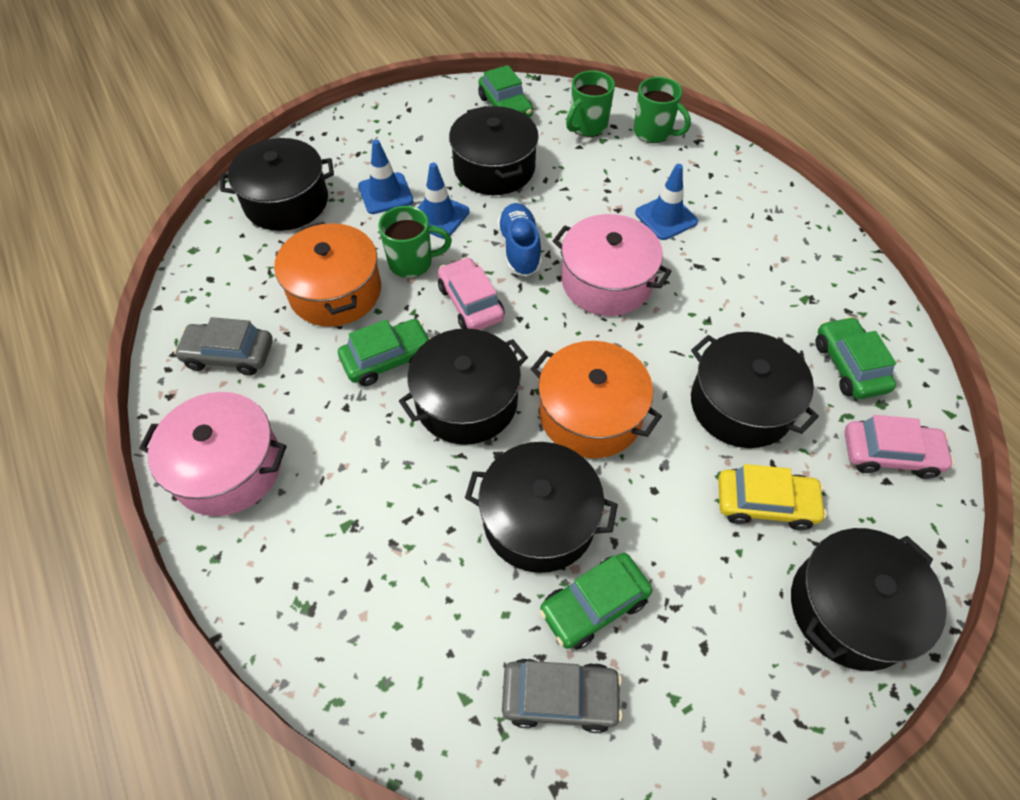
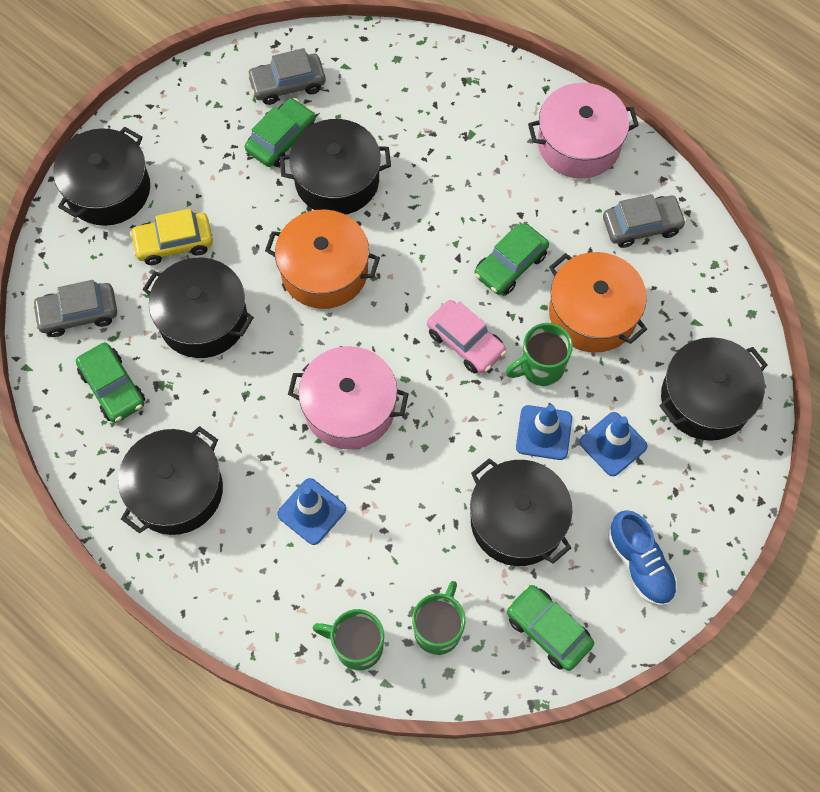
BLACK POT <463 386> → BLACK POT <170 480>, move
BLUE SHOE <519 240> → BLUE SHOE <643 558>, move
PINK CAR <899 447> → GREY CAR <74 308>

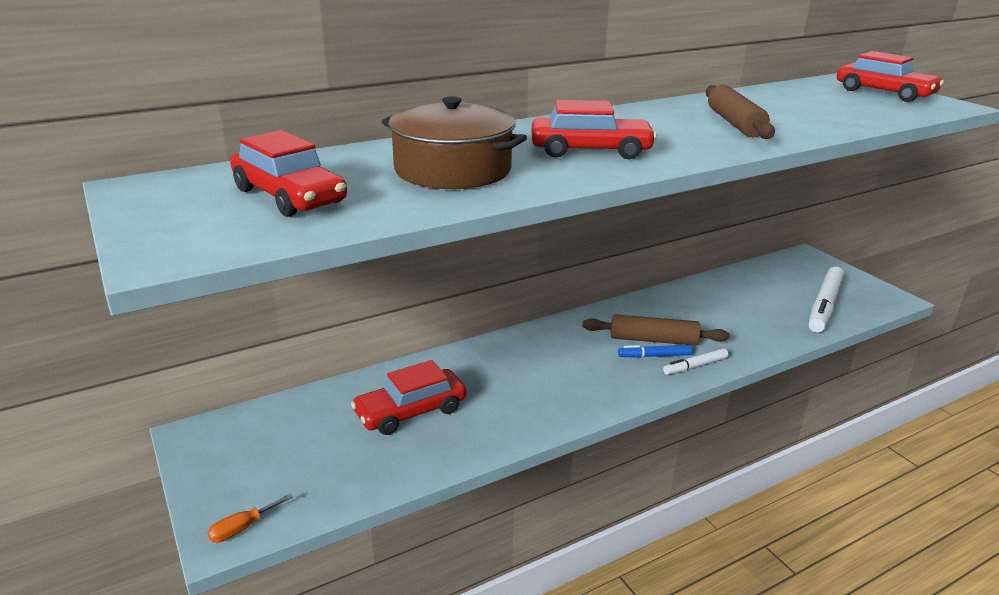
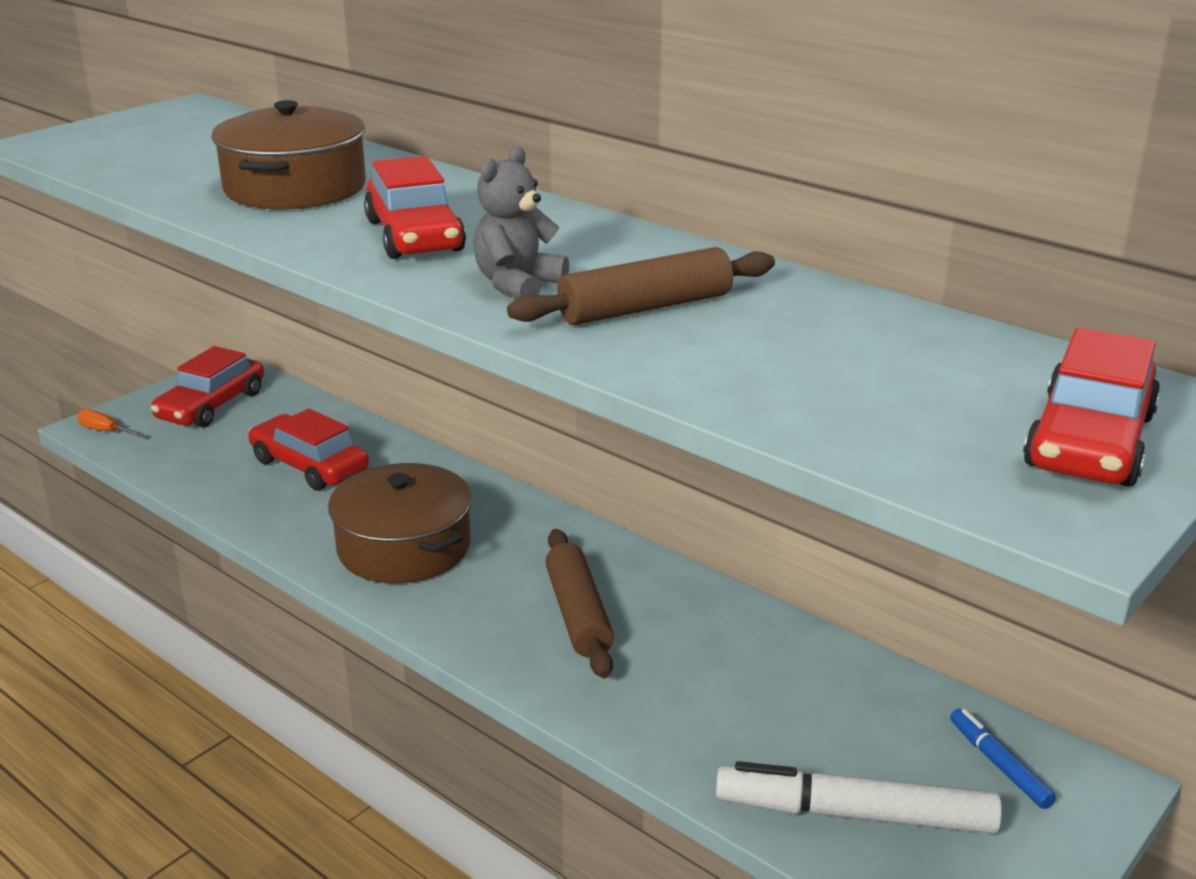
WHITE MARKER <695 361> → -
- → BROWN POT <400 523>
- → GREY TEDDY BEAR <521 222>
RED CAR <288 173> → RED CAR <207 386>, move
BLUE MARKER <655 351> → BLUE MARKER <1003 758>, move

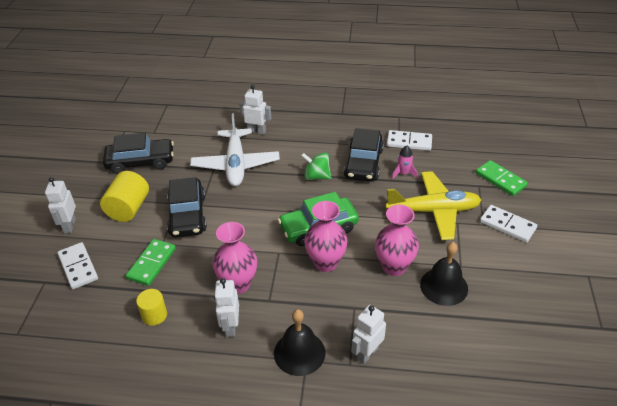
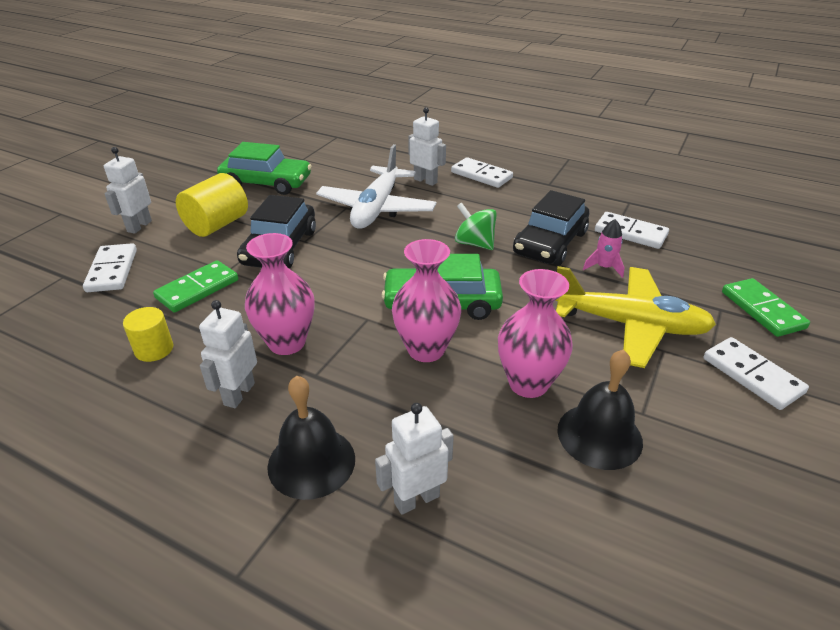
- → WHITE DOMINO <482 172>
BLACK CAR <138 153> → GREEN CAR <264 168>

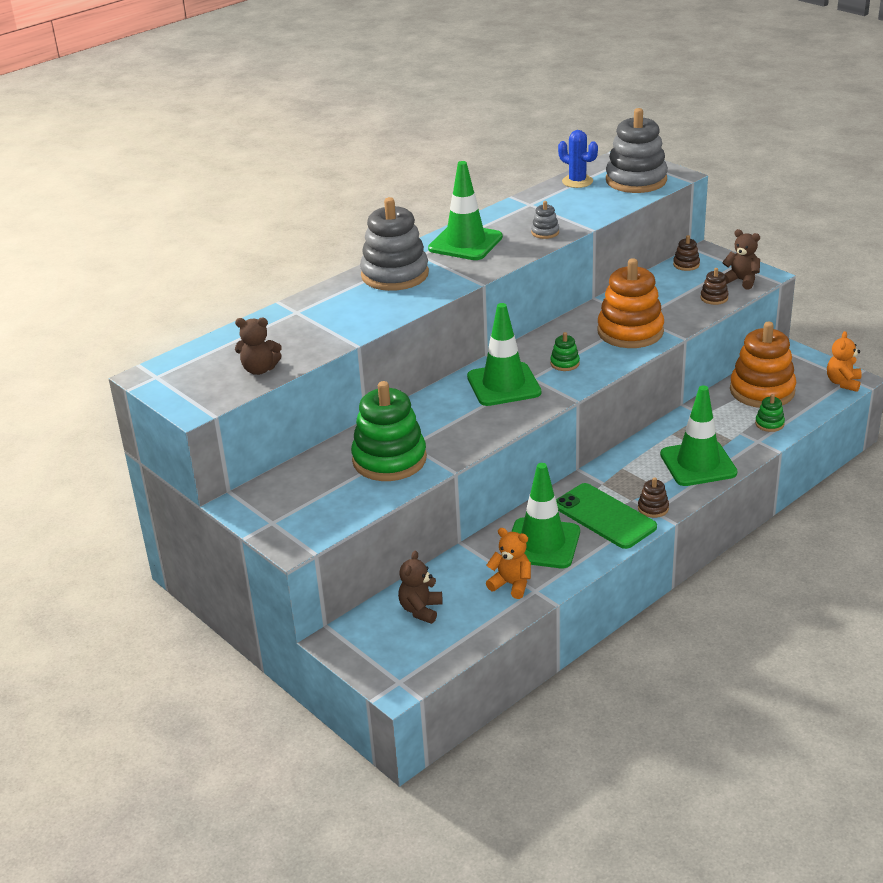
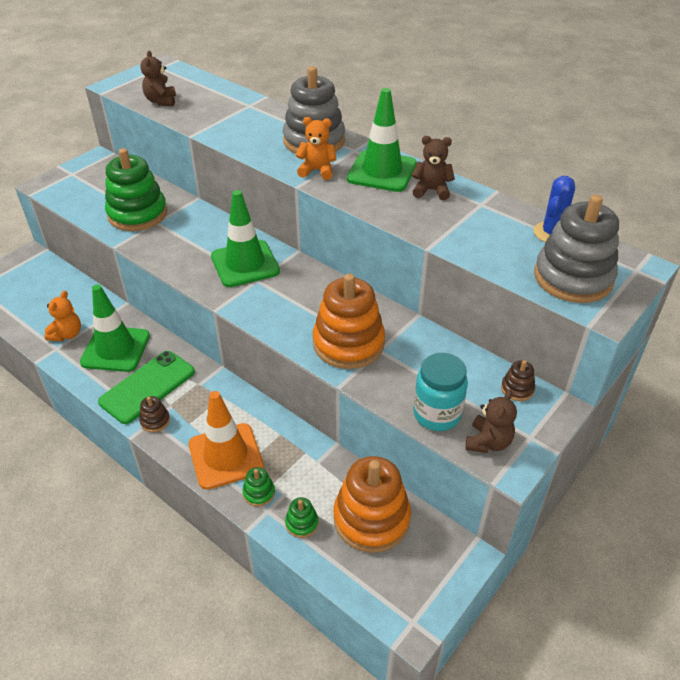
GREY STACKING TOY <545 220> → -
BROWN TEDDY BEAR <420 587> → BROWN TEDDY BEAR <433 168>, move
GREEN STACKING TOY <565 351> → GREEN STACKING TOY <259 487>, move
ORANGE TEDDY BEAR <844 361> → ORANGE TEDDY BEAR <316 148>, move
BROWN STACKING TOY <714 286> → TURQUOISE JAR <440 392>
GREEN TRAFFIC CONE <699 435> → ORANGE TRAFFIC CONE <226 440>

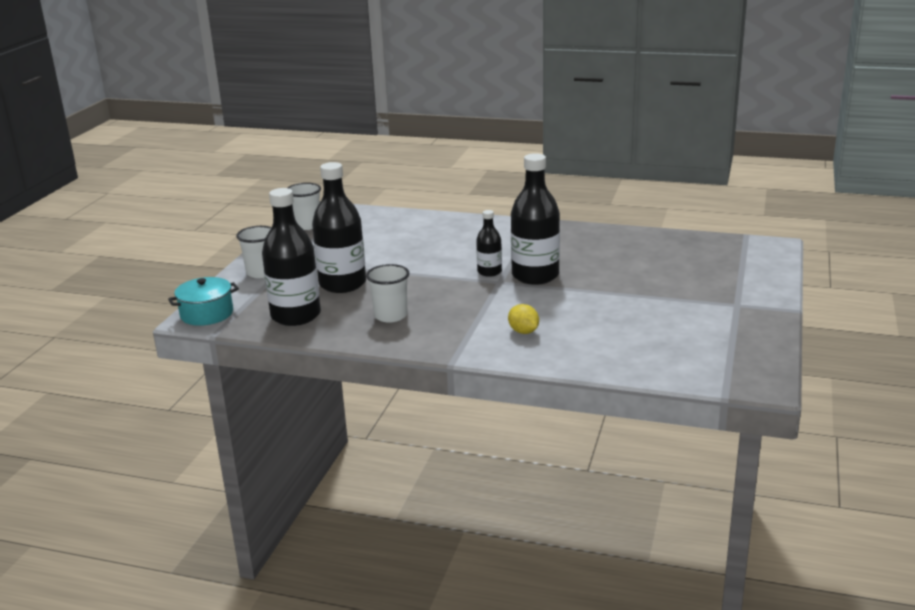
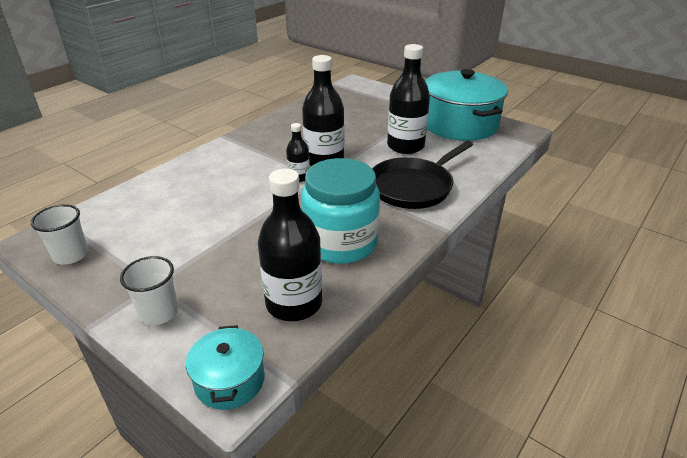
- → TURQUOISE POT <466 105>
BLACK BOTTLE <339 227> → BLACK BOTTLE <408 99>, move
WHITE CUP <387 293> → TURQUOISE JAR <340 211>
YELLOW LEMON <523 319> → BLACK PAN <422 175>

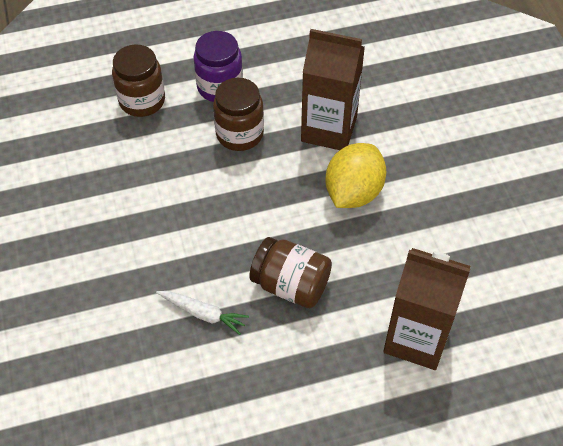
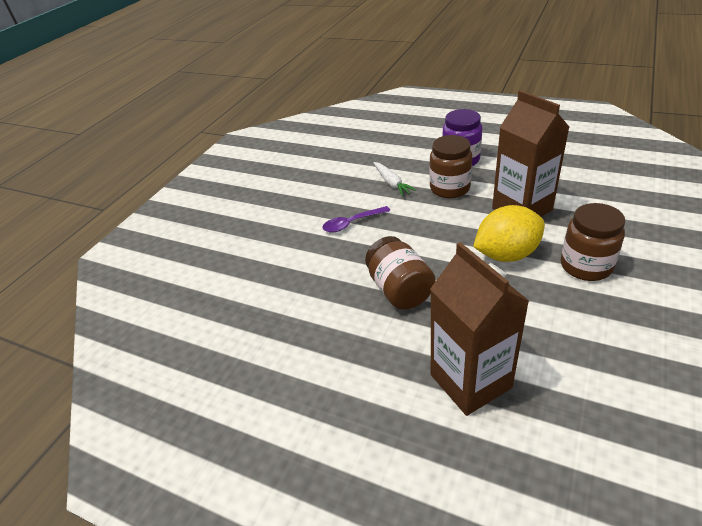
- → PURPLE SPOON <356 219>
BROWN JAR <138 80> → BROWN JAR <593 242>, move
WHITE CARROT <202 313> → WHITE CARROT <395 179>, move

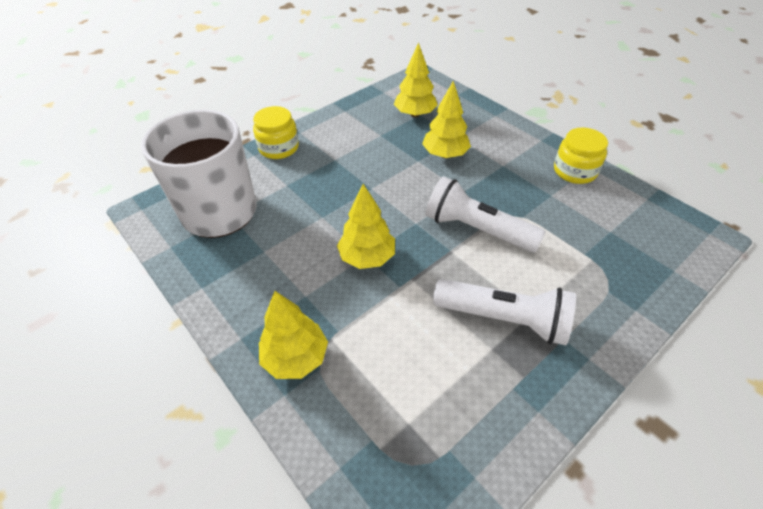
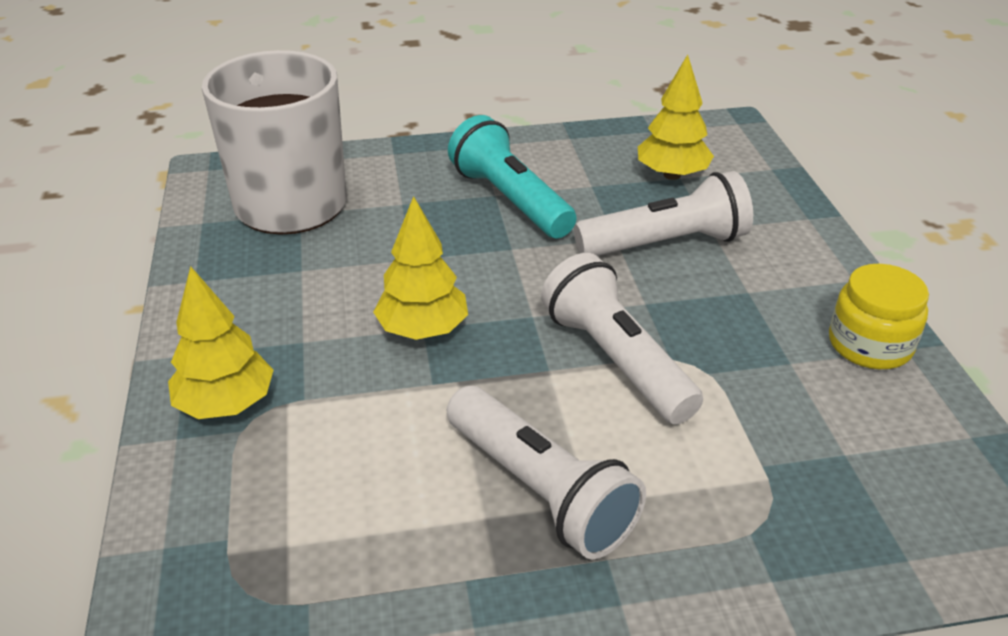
YELLOW JAR <276 132> → -
- → TURQUOISE FLASHLIGHT <512 177>
YELLOW TREE <446 119> → WHITE FLASHLIGHT <663 213>

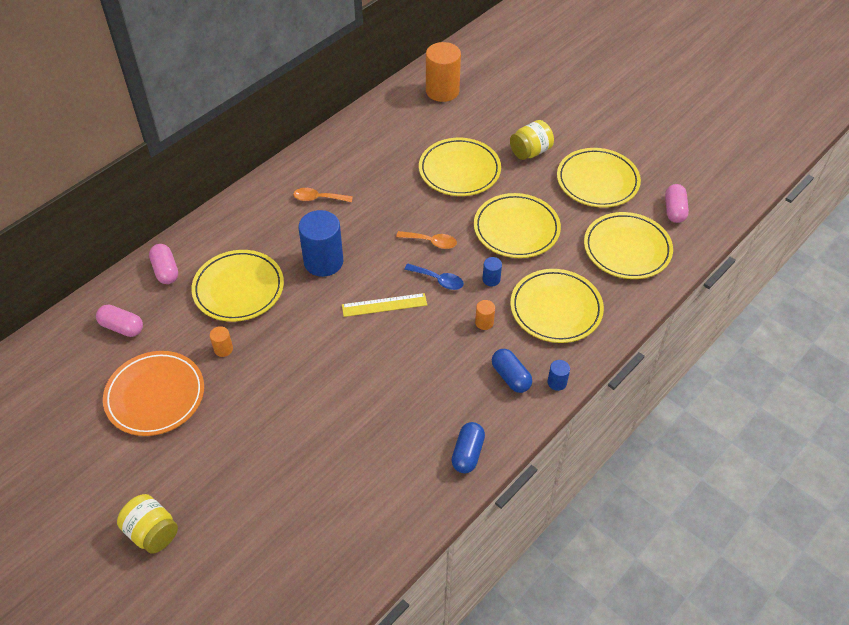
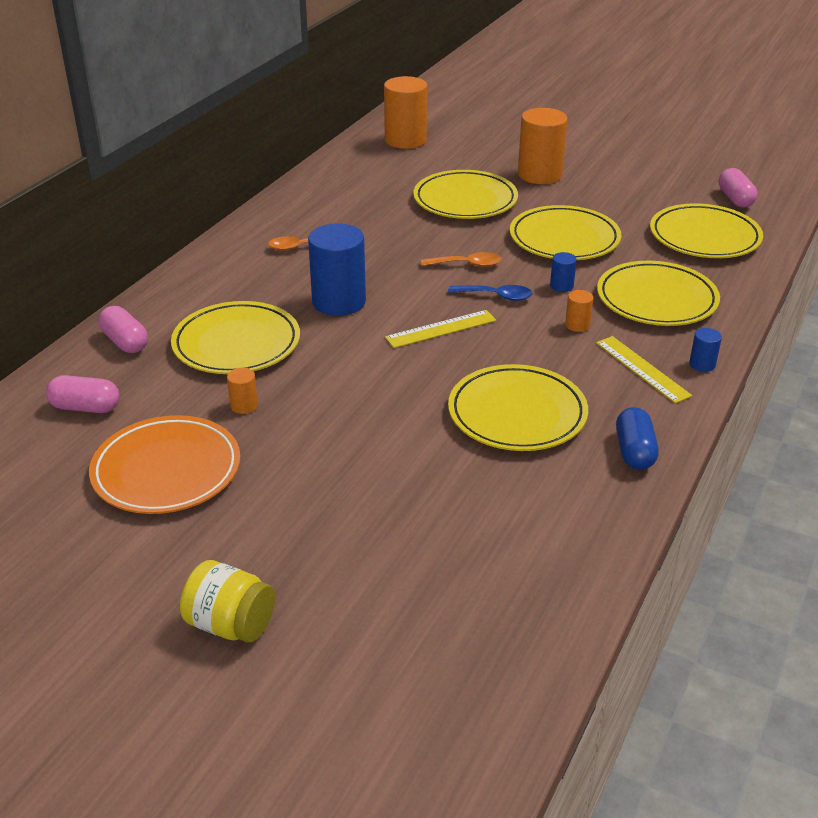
YELLOW PLATE <599 178> → YELLOW PLATE <518 407>, move
BLUE CAPSULE <512 371> → YELLOW RULER <644 369>
YELLOW JAR <532 140> → ORANGE CYLINDER <543 146>

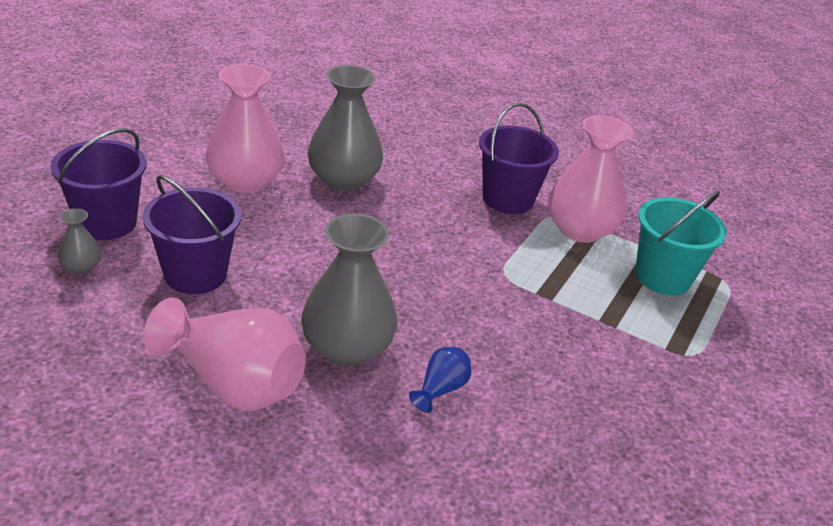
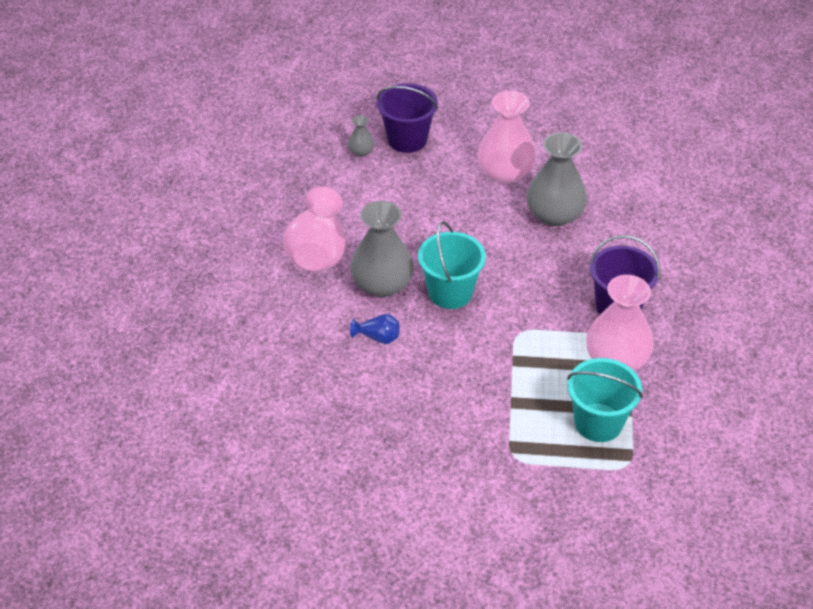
PURPLE BUCKET <191 234> → -
- → TURQUOISE BUCKET <452 265>

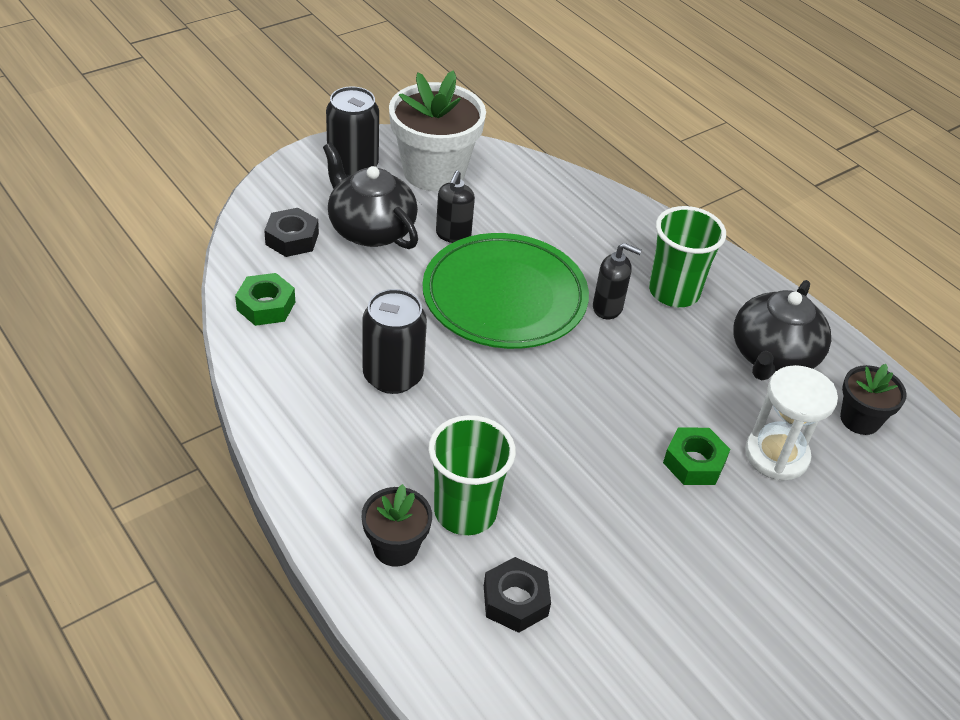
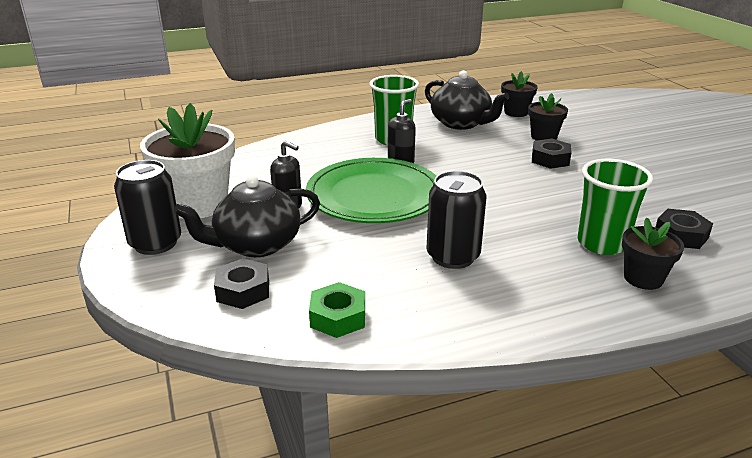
WHITE HOURGLASS <791 422> → BLACK FLOWER POT <548 117>
GREEN NUT <696 456> → BLACK NUT <552 154>

